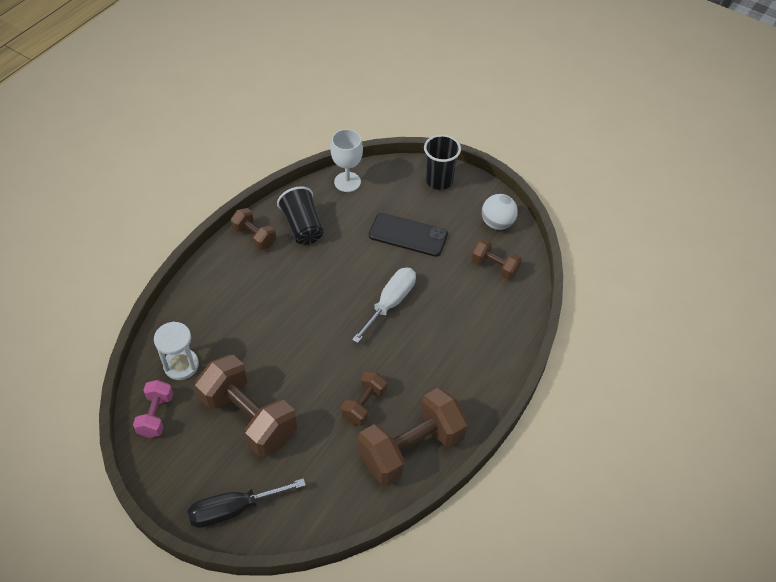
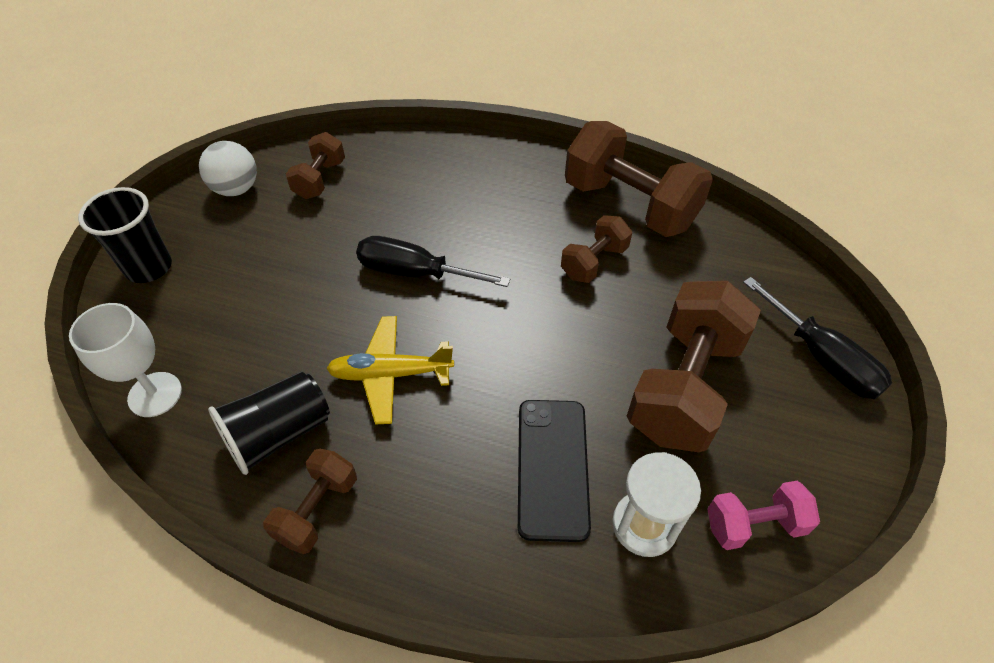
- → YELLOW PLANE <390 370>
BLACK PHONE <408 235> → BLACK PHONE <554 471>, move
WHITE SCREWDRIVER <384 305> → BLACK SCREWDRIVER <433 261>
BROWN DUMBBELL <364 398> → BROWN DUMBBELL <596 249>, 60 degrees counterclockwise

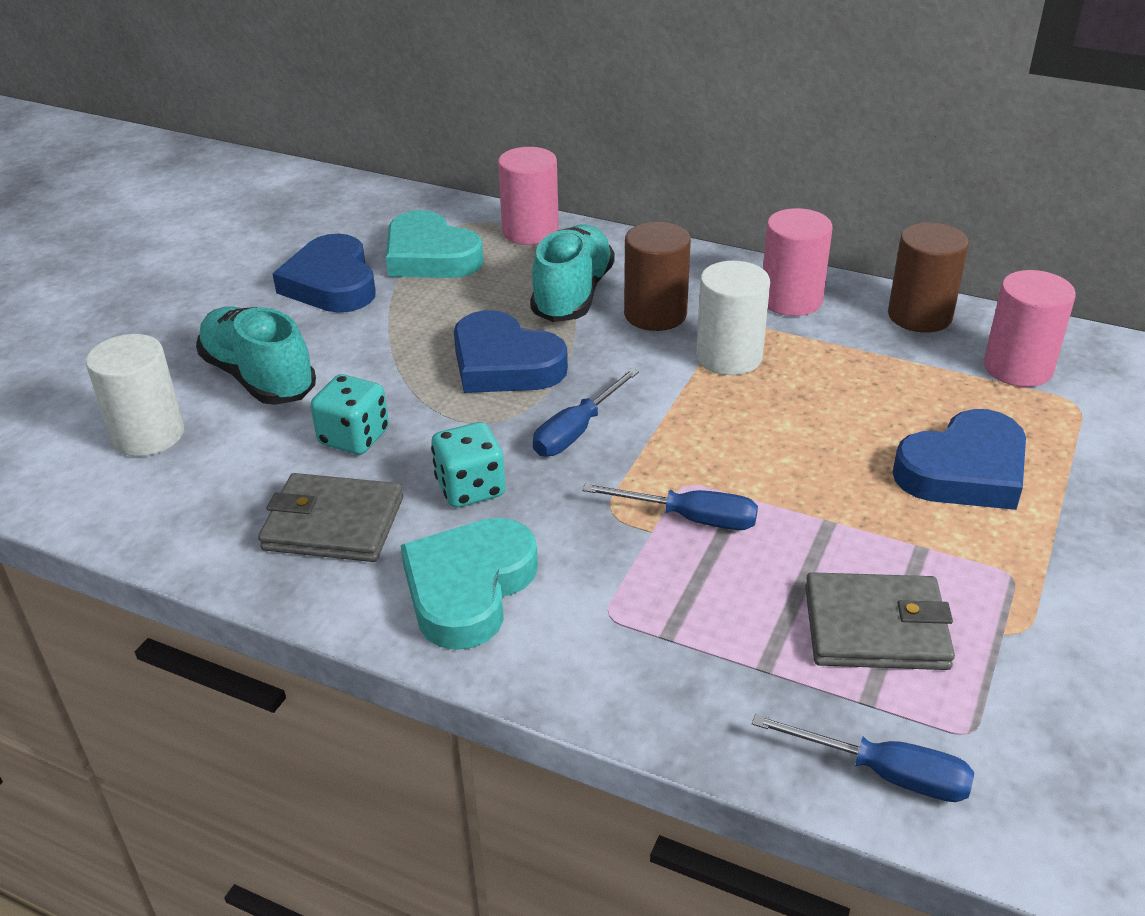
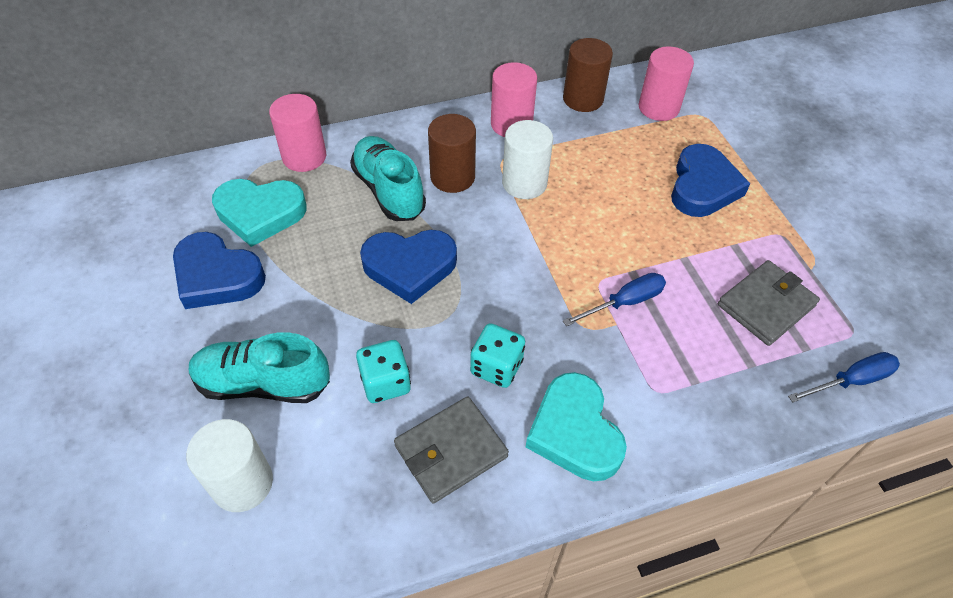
BLUE SCREWDRIVER <586 412> → -

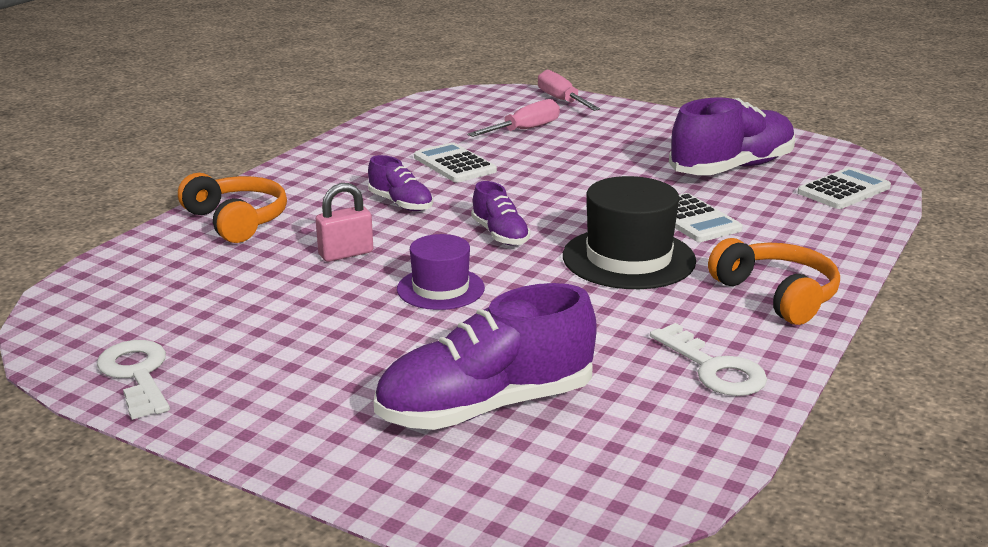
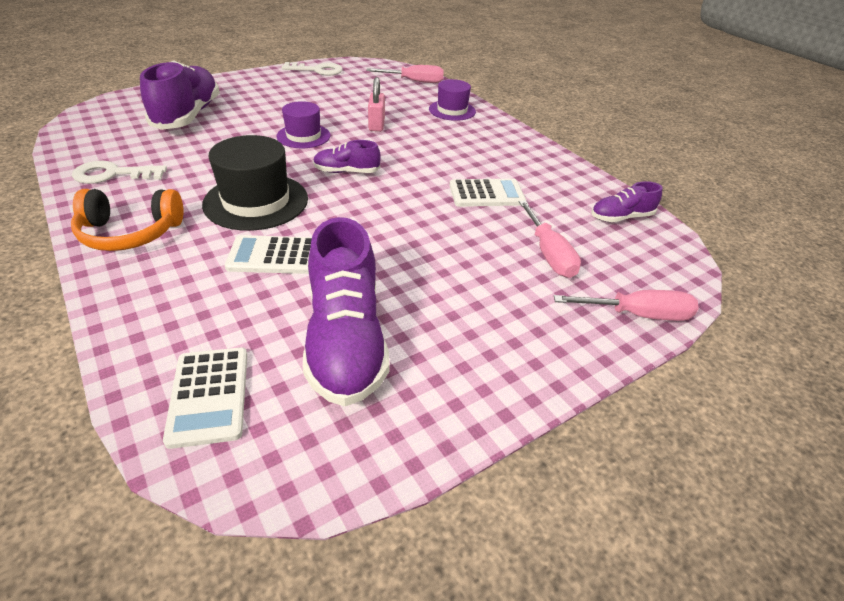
- → PINK SCREWDRIVER <405 74>
PURPLE SHOE <400 183> → PURPLE SHOE <627 201>, move
ORANGE HEADPHONES <232 208> → PURPLE HAT <452 100>

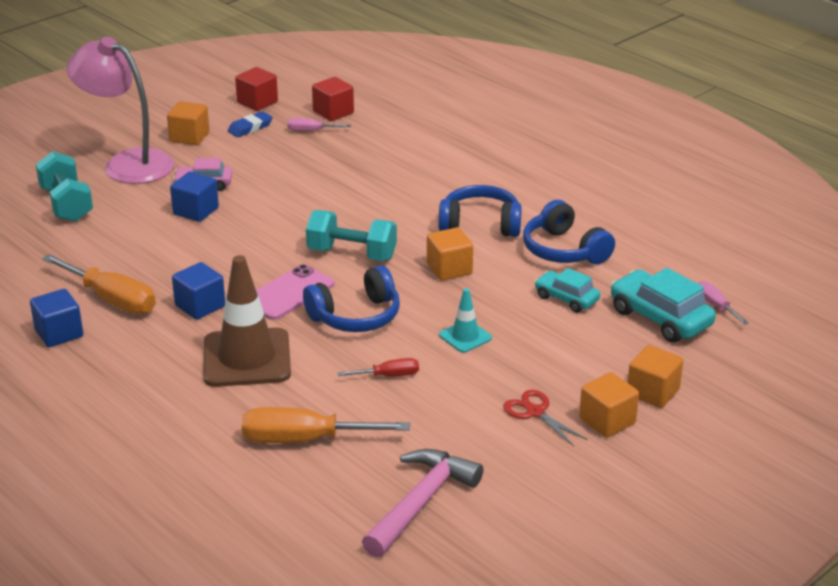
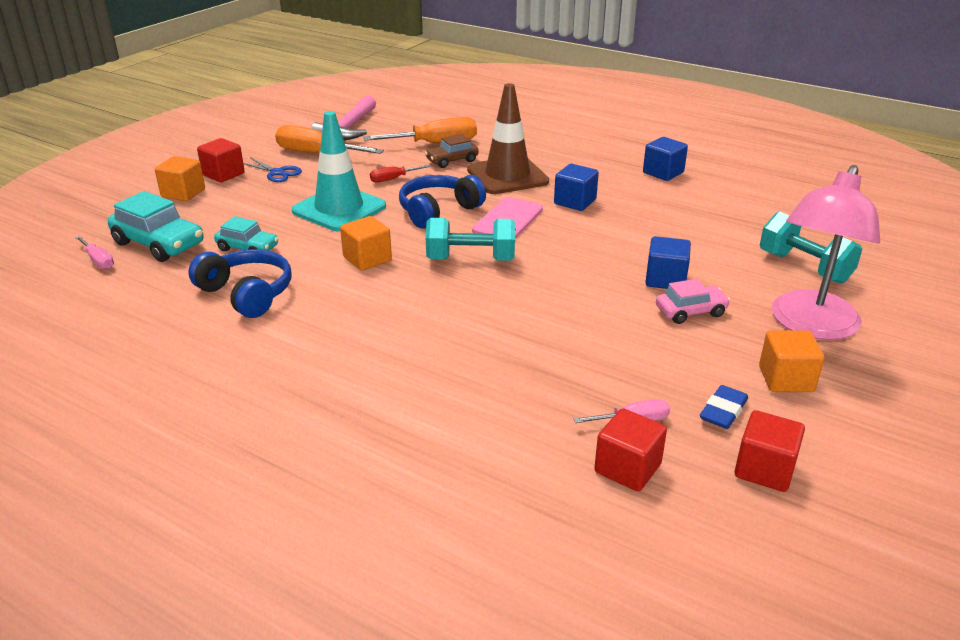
BLUE HEADPHONES <480 211> → -
- → BROWN CAR <452 151>
ORANGE SCREWDRIVER <99 284> → ORANGE SCREWDRIVER <329 139>, move
RED SCISSORS <545 418> → BLUE SCISSORS <272 169>
ORANGE CUBE <609 405> → RED CUBE <221 160>
PINK LAMP <120 110> → PINK LAMP <825 252>, 105 degrees clockwise
TURQUOISE TRAFFIC CONE <465 320> → TURQUOISE TRAFFIC CONE <339 171>, x2.05

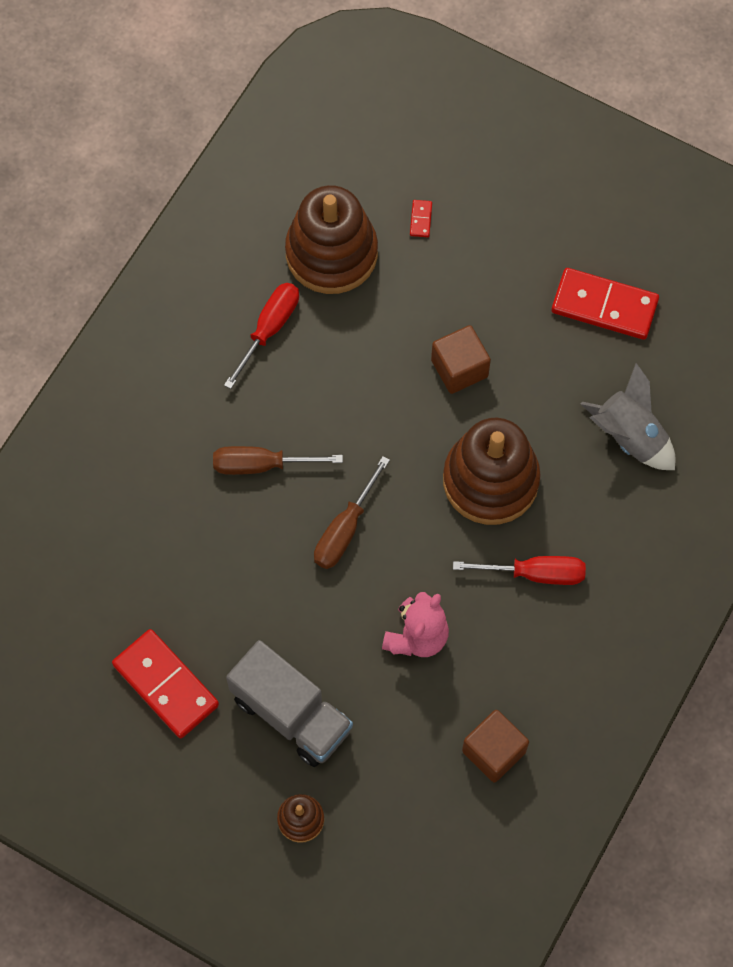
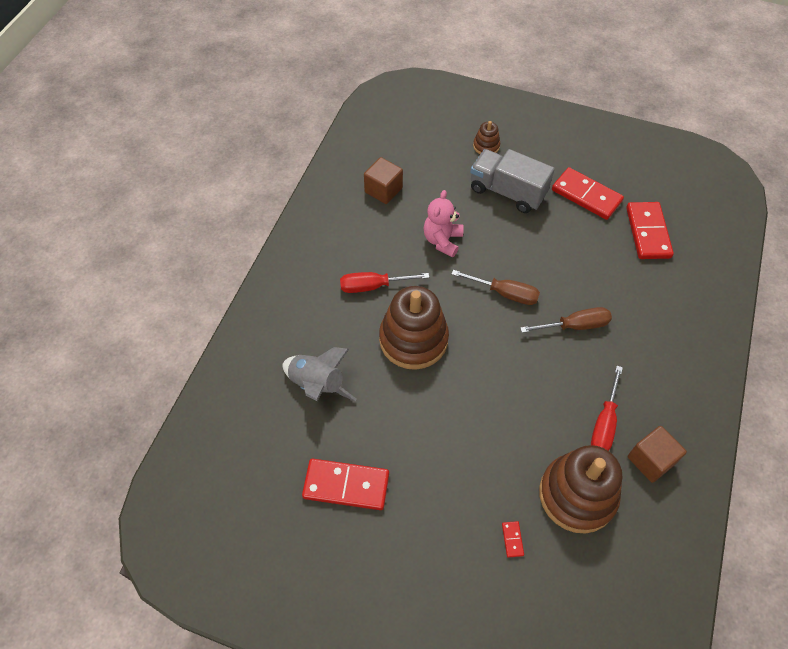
- → RED DOMINO <650 230>
BROWN CUBE <461 359> → BROWN CUBE <657 454>, move
BROWN SCREWDRIVER <352 512> → BROWN SCREWDRIVER <496 287>, 90 degrees clockwise

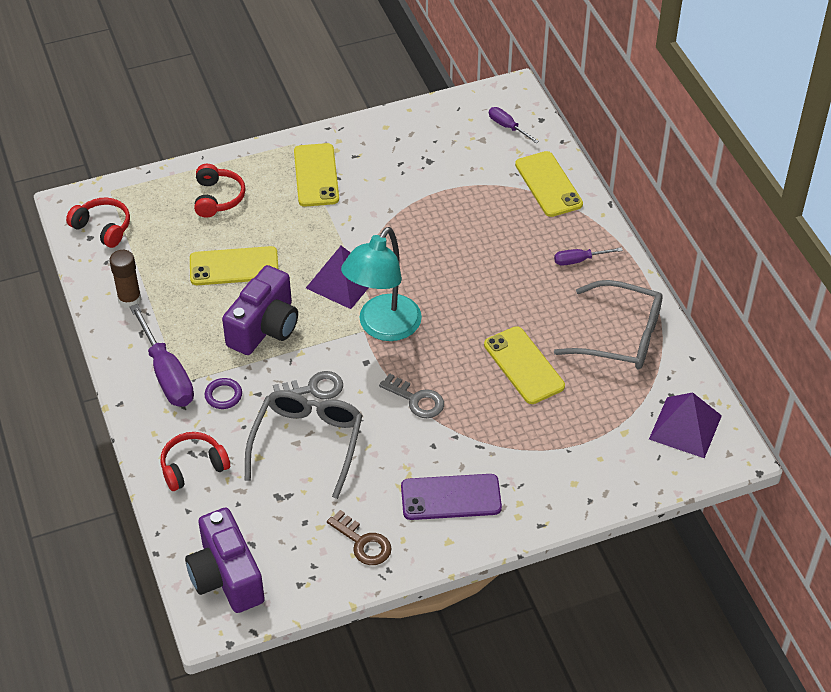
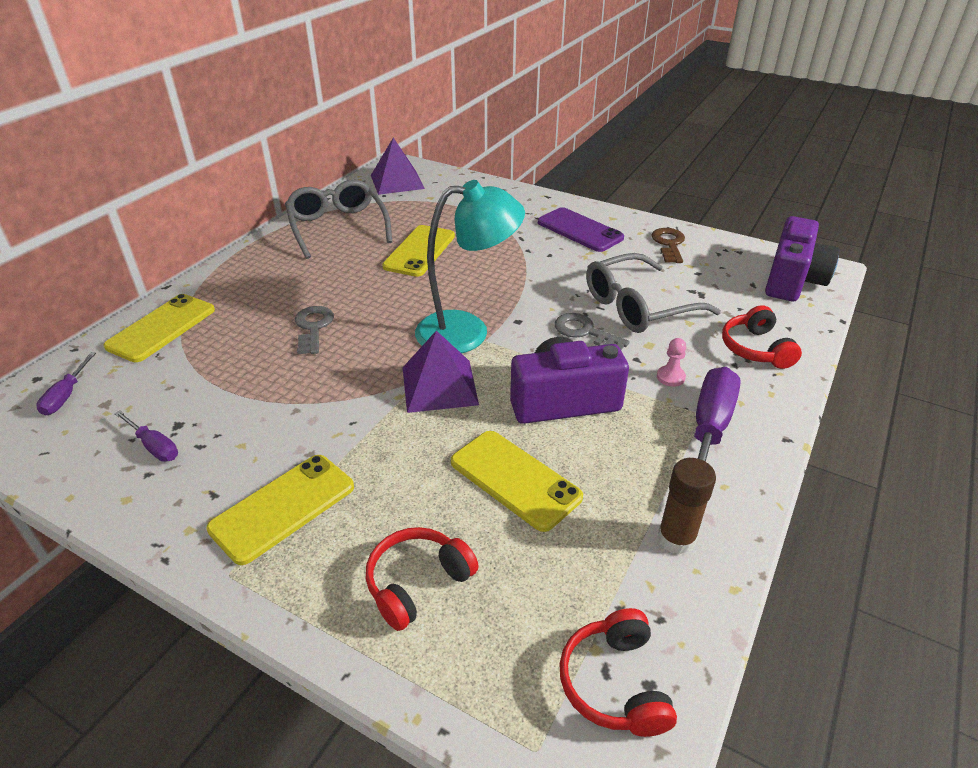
GREY KEY <411 395> → GREY KEY <314 330>, move
PURPLE SCREWDRIVER <588 256> → PURPLE SCREWDRIVER <146 436>, move
PURPLE RING <223 393> → PINK PAWN <671 362>
RED HEADPHONES <195 461> → RED HEADPHONES <762 337>, 60 degrees clockwise

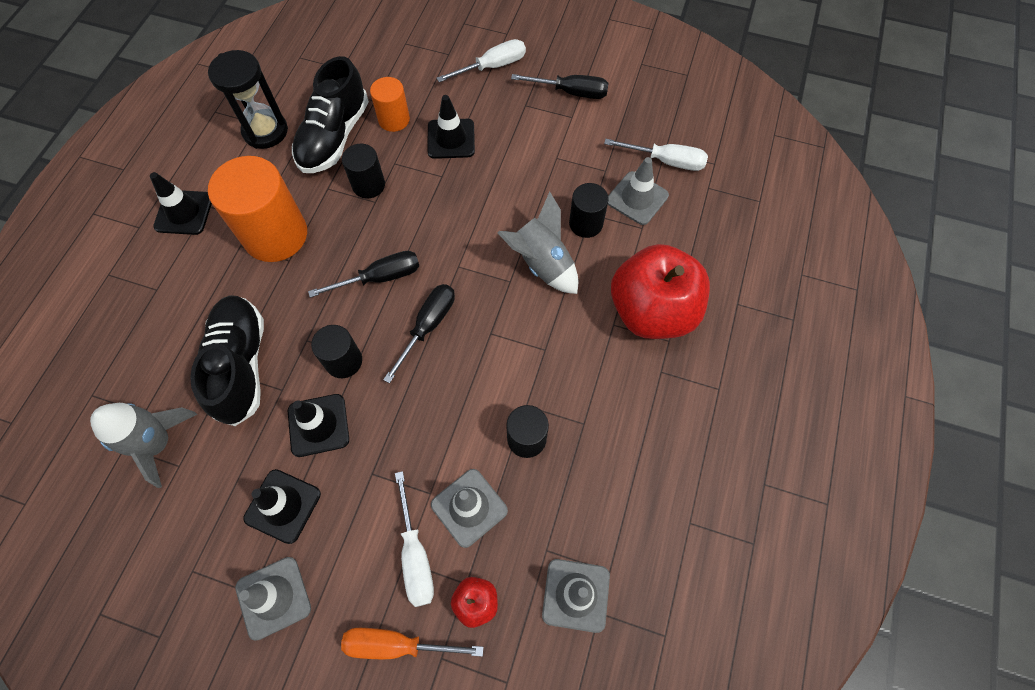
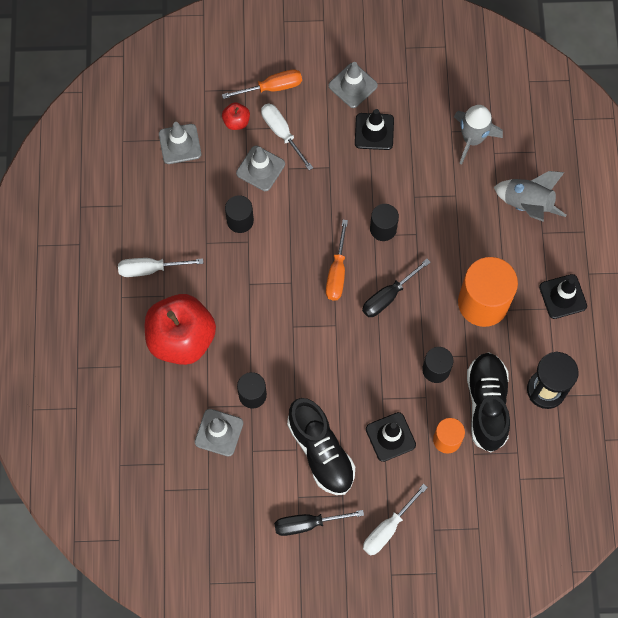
BLACK TRAFFIC CONE <318 425> → -
BLACK SHOE <227 360> → BLACK SHOE <321 446>, move
GREY ROCKET <538 242> → GREY ROCKET <530 196>, move
WHITE SCREWDRIVER <656 155> → WHITE SCREWDRIVER <161 267>, move
BLACK SCREWDRIVER <419 333> → ORANGE SCREWDRIVER <337 260>

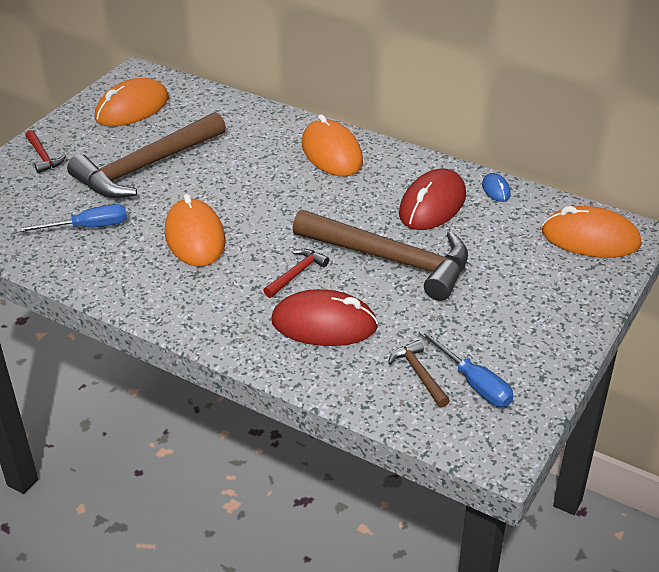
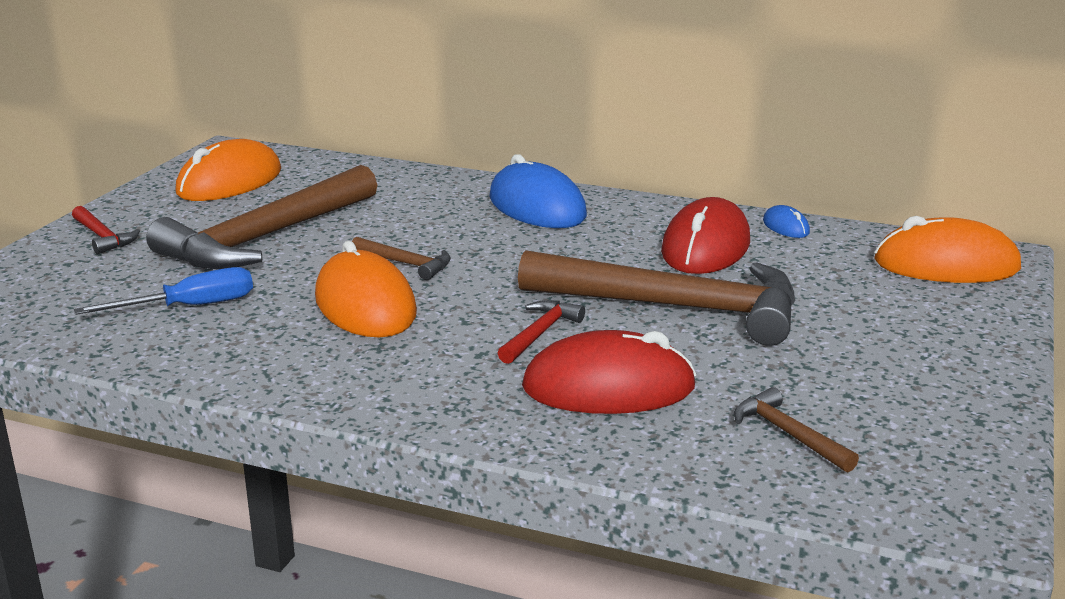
BLUE SCREWDRIVER <466 368> → -
- → BROWN HAMMER <401 258>
ORANGE MOUSE <332 145> → BLUE MOUSE <538 191>

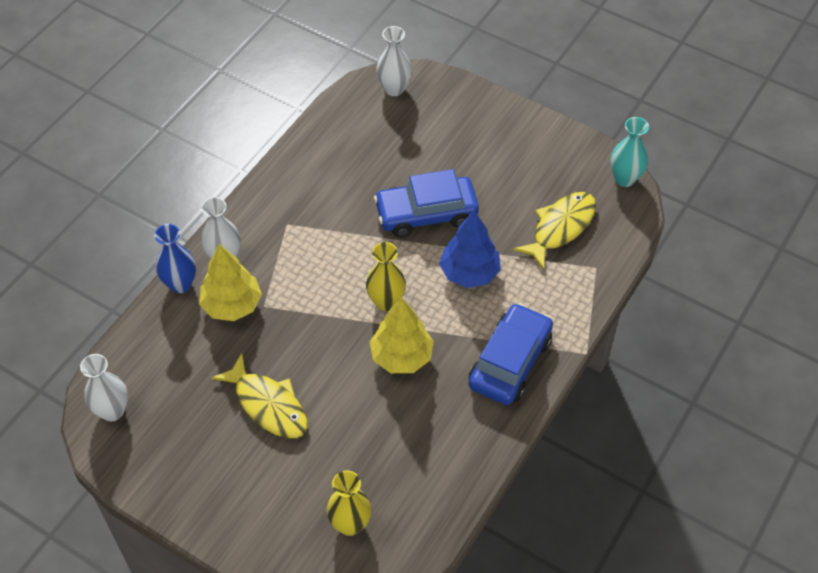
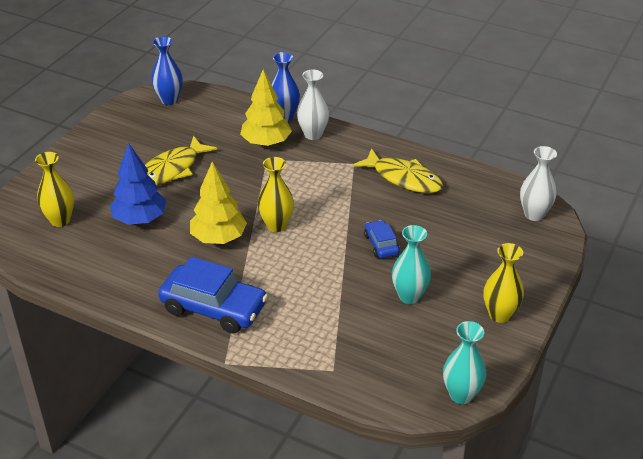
- → TURQUOISE VASE <411 264>
- → YELLOW VASE <504 283>
BLUE TREE <470 249> → BLUE TREE <138 184>, move
YELLOW FISH <554 231> → YELLOW FISH <398 170>, move
WHITE VASE <104 387> → BLUE VASE <167 70>
BLUE CAR <426 203> → BLUE CAR <382 239>, x0.51

